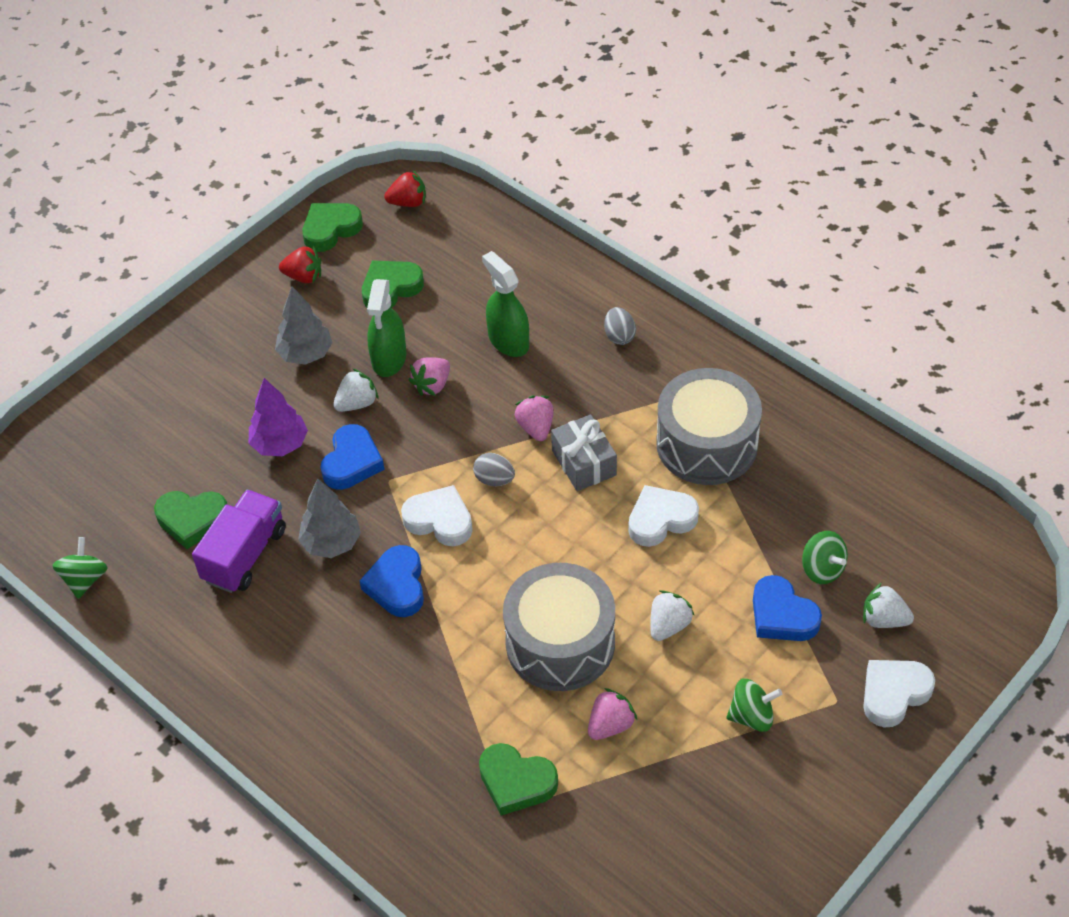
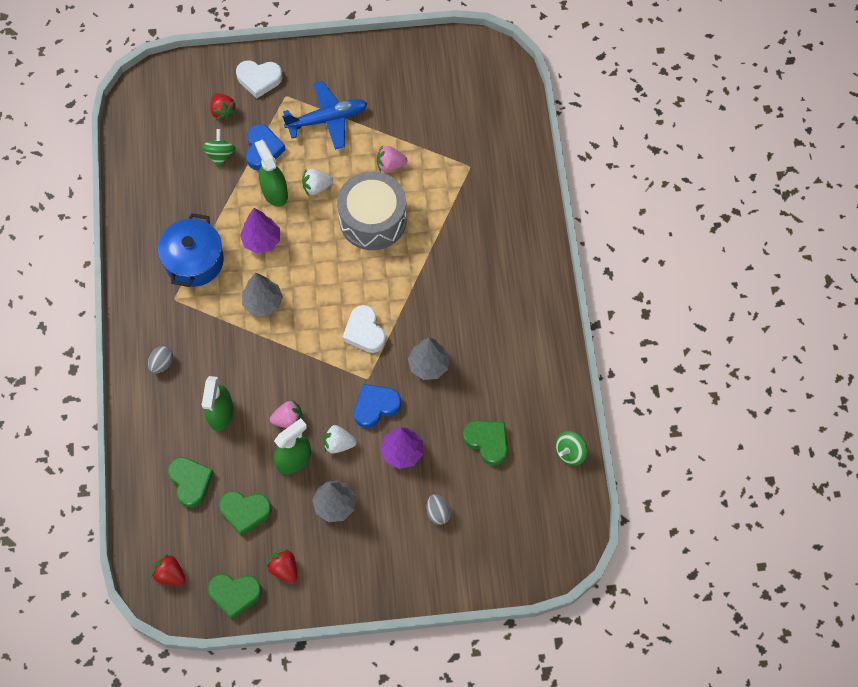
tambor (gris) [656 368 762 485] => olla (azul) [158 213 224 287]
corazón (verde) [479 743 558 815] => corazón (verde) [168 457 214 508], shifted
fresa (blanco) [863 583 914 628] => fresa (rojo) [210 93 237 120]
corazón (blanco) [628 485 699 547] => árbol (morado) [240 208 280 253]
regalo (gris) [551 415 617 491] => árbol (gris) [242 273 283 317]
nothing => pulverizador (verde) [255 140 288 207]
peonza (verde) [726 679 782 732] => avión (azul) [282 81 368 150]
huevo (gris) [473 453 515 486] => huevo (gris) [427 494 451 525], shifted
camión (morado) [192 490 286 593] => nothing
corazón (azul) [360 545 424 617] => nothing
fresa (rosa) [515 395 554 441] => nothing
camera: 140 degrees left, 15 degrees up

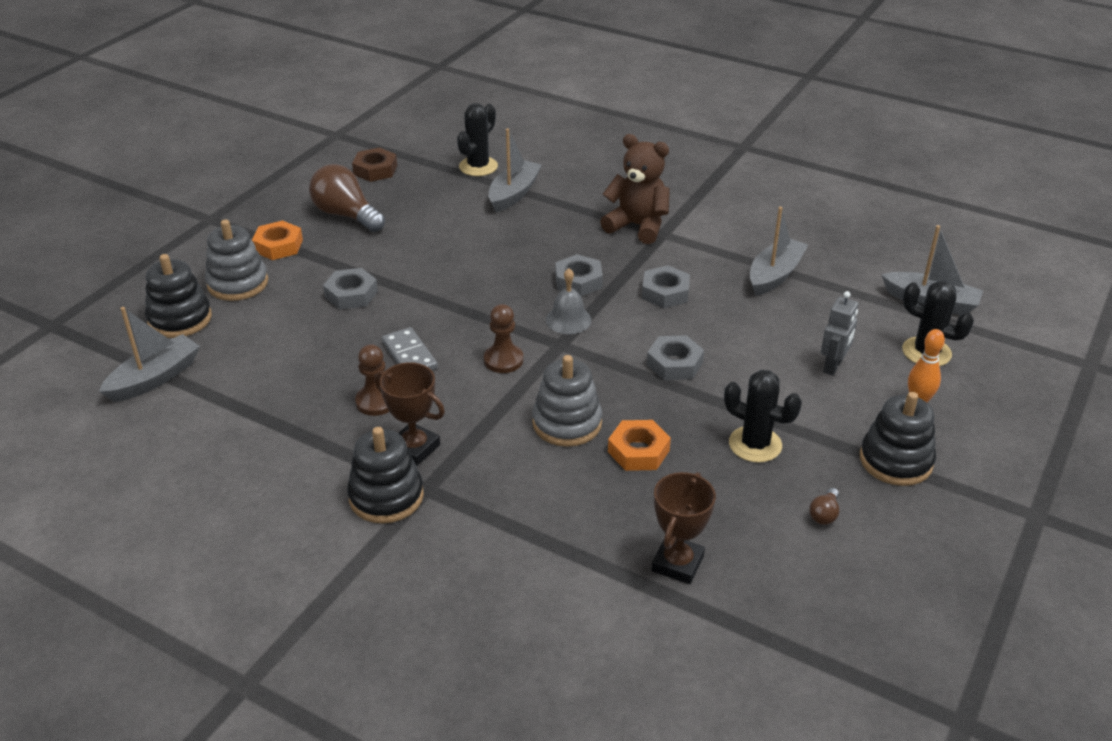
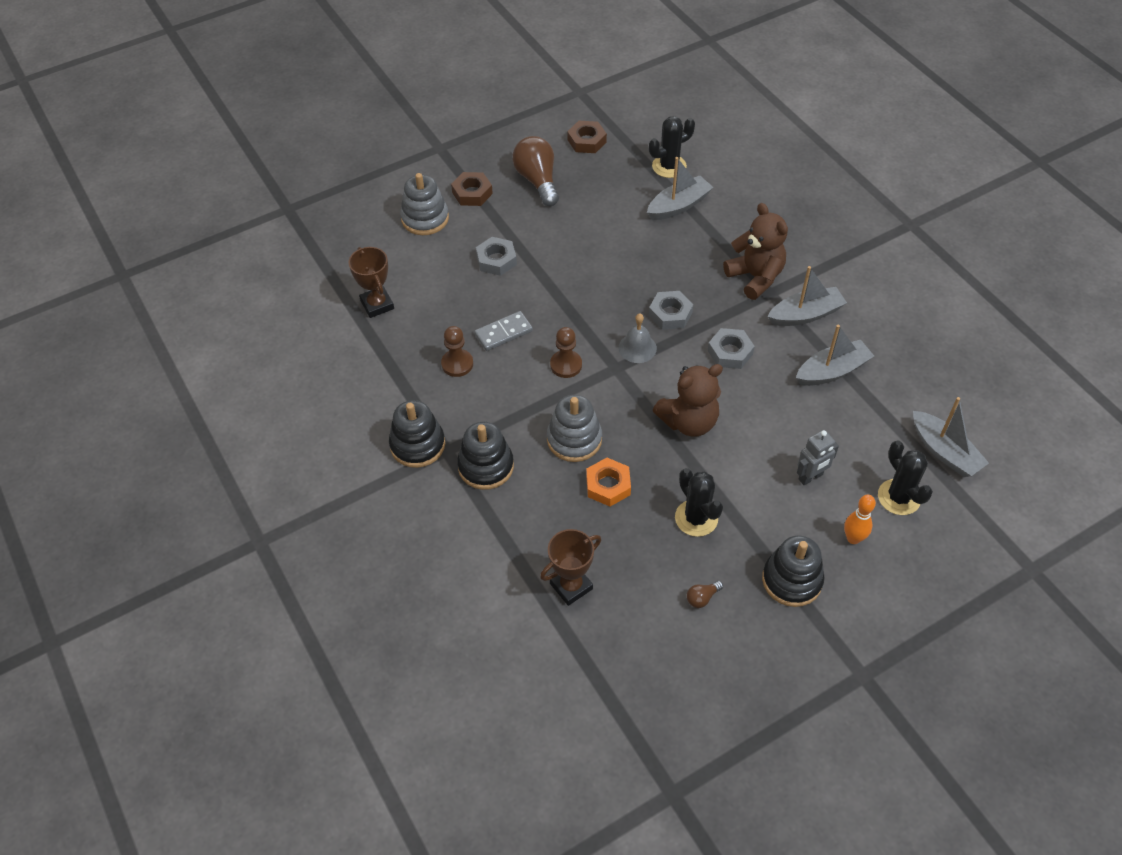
trofeo (marrón) [374 362 445 466] => trofeo (marrón) [349 247 394 318], shifted
tuerca (naranja) [252 220 303 260] => tuerca (marrón) [451 172 493 206]
juguete apilable (negro) [145 254 212 338] => juguete apilable (negro) [457 422 514 490], shifted
ficha de dominó (gris) [382 327 438 370] => ficha de dominó (gris) [474 311 533 351], 60 degrees clockwise
tuerca (gris) [647 335 704 380] => osito (marrón) [653 364 723 436]
barco (gris) [99 307 200 402] => barco (gris) [768 266 847 326], shifted
camera: 30 degrees right, 15 degrees up

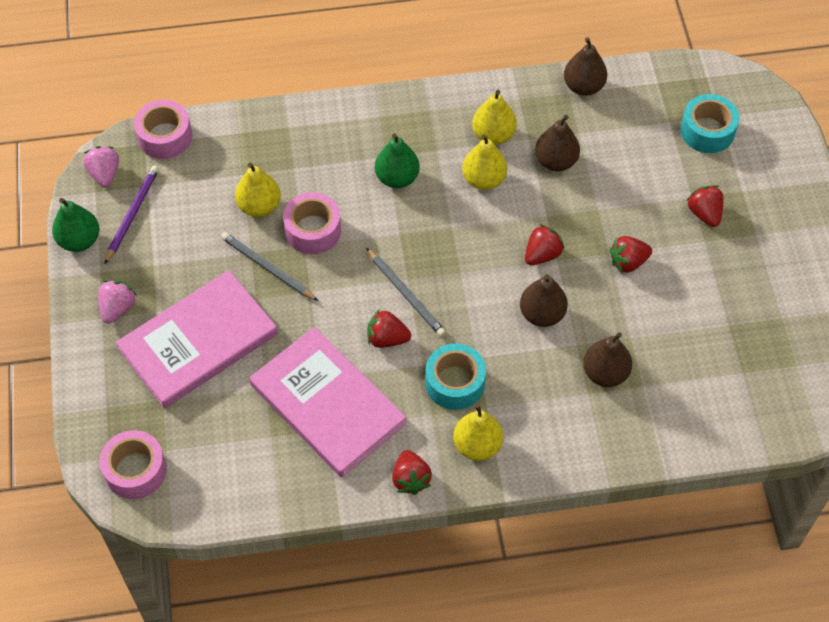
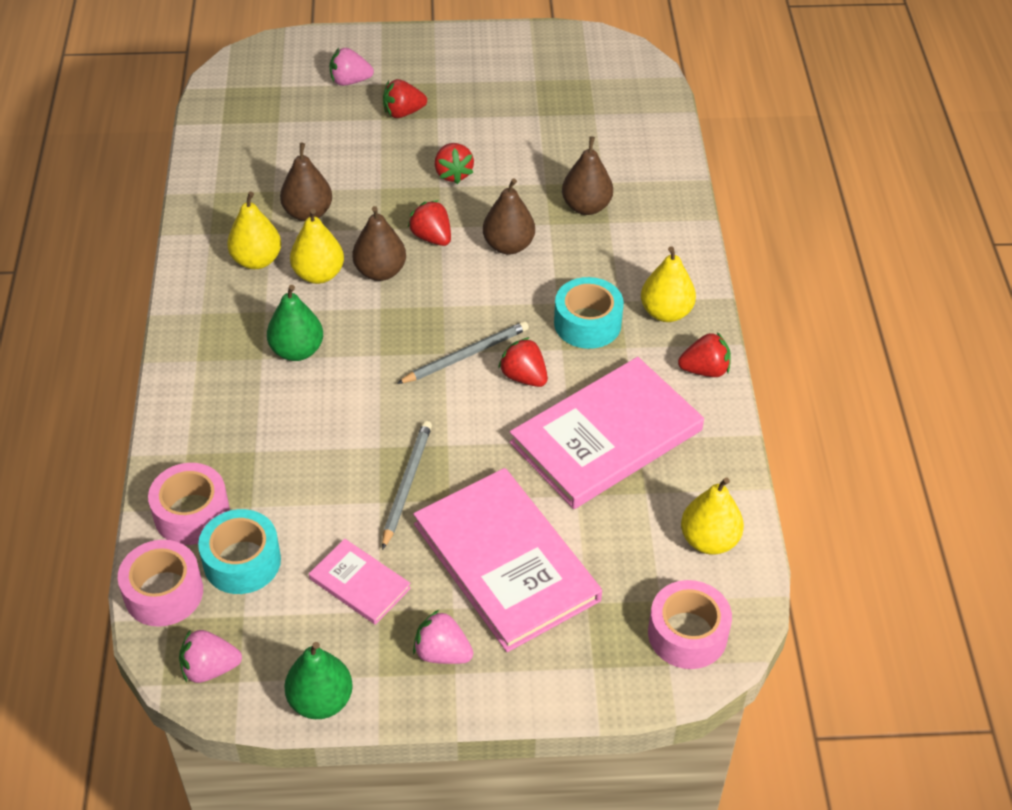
cinta adhesiva (rosa) [283 192 341 254] => cinta adhesiva (rosa) [148 463 230 545], shifted
cinta adhesiva (turquesa) [680 94 739 153] => cinta adhesiva (turquesa) [198 509 281 594], shifted
nothing => libro (rosa) [309 539 411 625]
nothing => fresa (rosa) [329 48 374 86]
pera (marrón) [564 37 607 96] => pera (marrón) [352 206 406 281], shifted
lápiz (gris) [221 232 318 301] => lápiz (gris) [382 421 432 550], 150 degrees clockwise
fresa (rojo) [367 309 411 348] => fresa (rojo) [498 337 548 387], 120 degrees clockwise
pera (amarillo) [235 163 281 217] => pera (amarillo) [681 477 744 555], shifted
lápiz (morado) [105 165 159 264] => nothing
camera: 85 degrees left, 10 degrees down

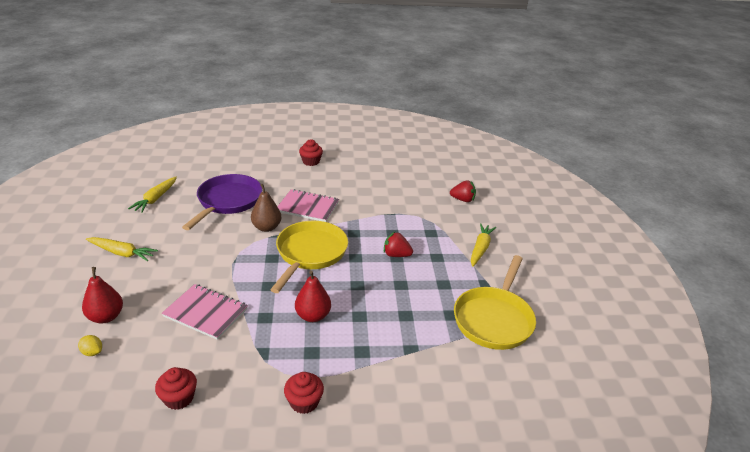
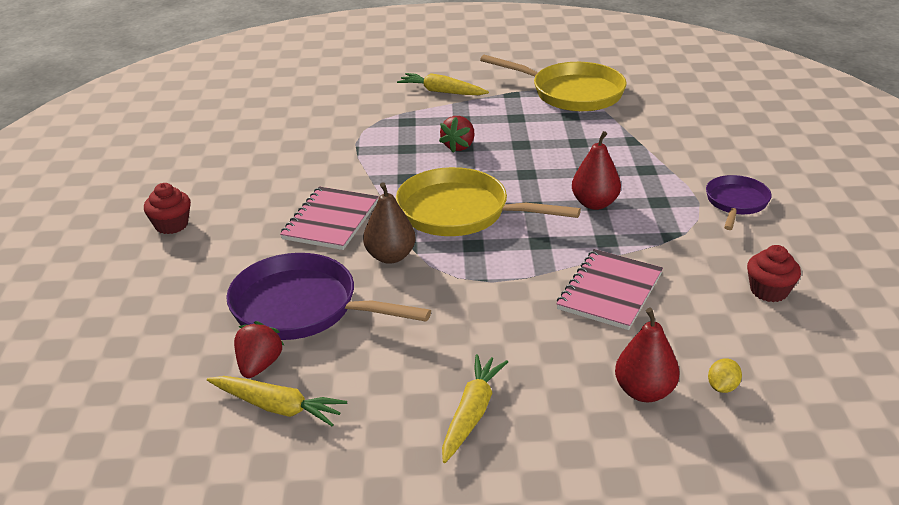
fresa (rojo) [450 180 476 202] => fresa (rojo) [234 321 285 378], shifted
magdalena (rojo) [284 372 324 414] => sartén (morado) [706 175 771 230]
camera: 85 degrees left, 0 degrees up

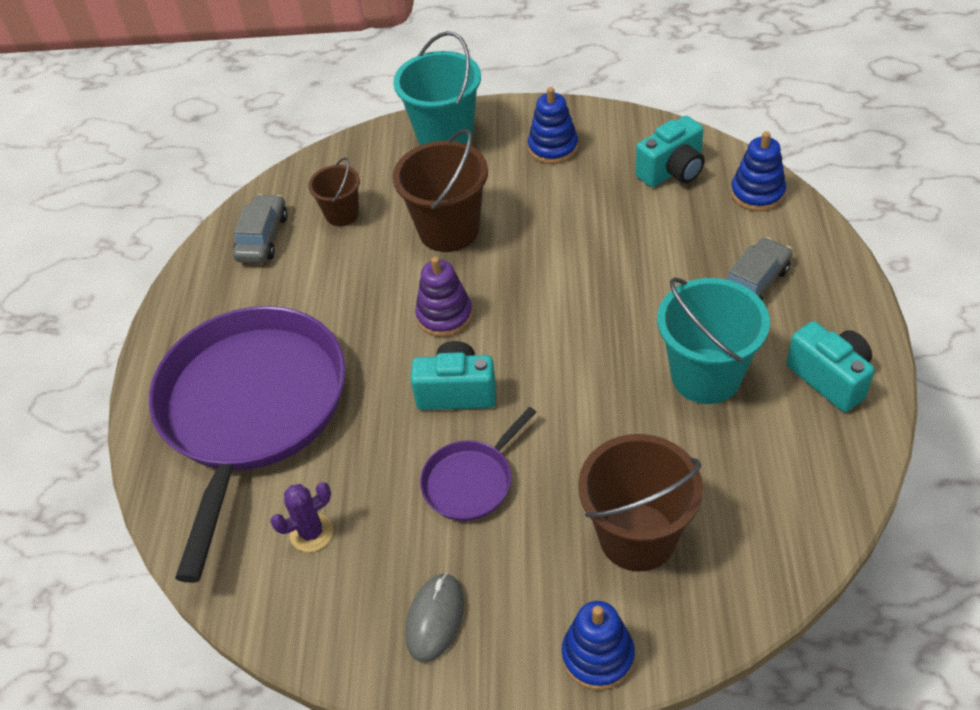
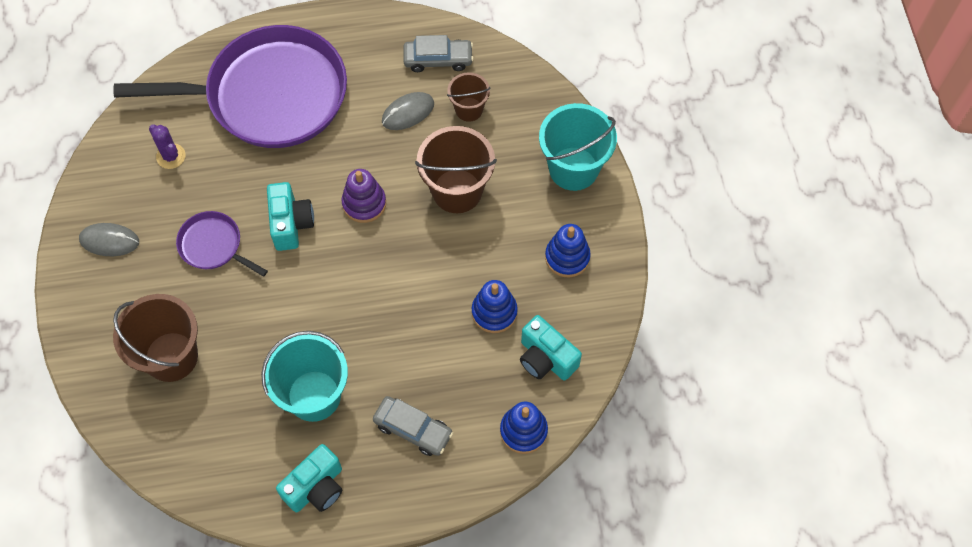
nothing => ratón (gris) [382 92 434 130]
juguete apilable (azul) [562 601 635 690] => juguete apilable (azul) [472 280 518 333], shifted
camera: 75 degrees right, 15 degrees up

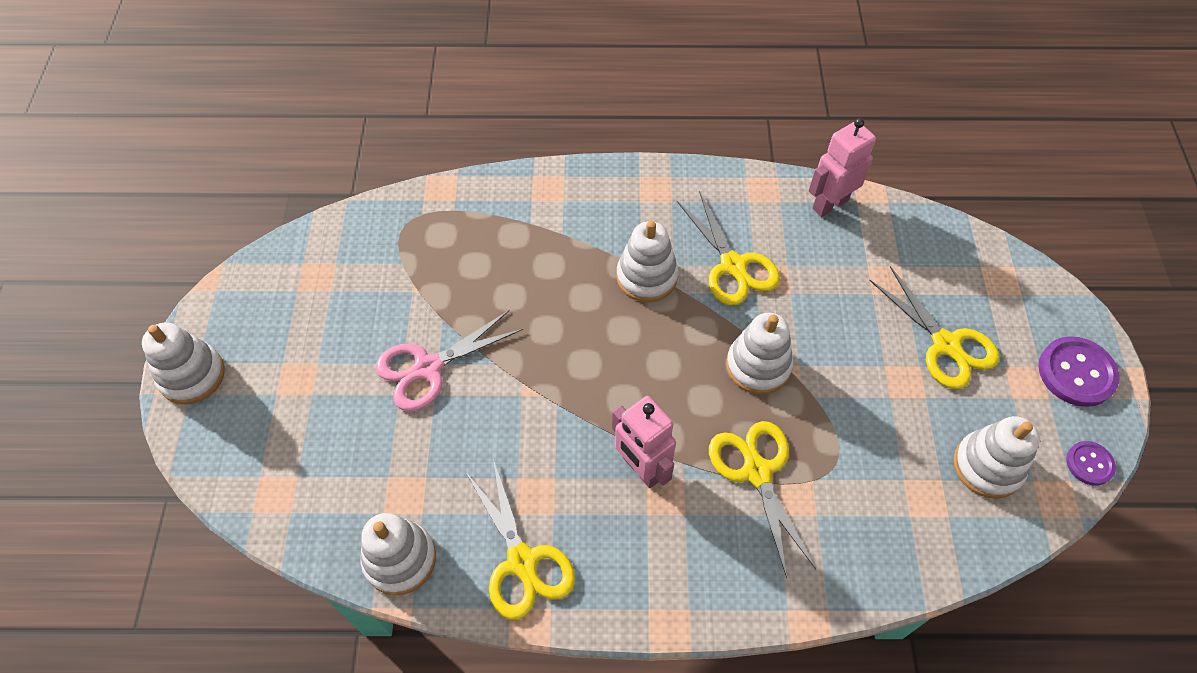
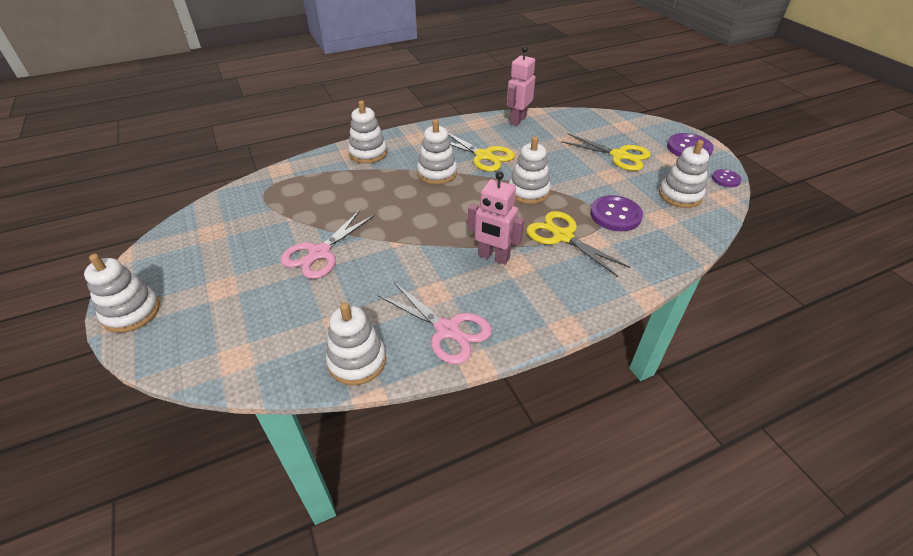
nothing => juguete apilable (blanco) [348 101 387 164]
tijeras (amarillo) [465 459 575 620] => tijeras (rosa) [378 281 492 364]
nothing => botón (morado) [590 195 643 231]
camera: 25 degrees left, 15 degrees down

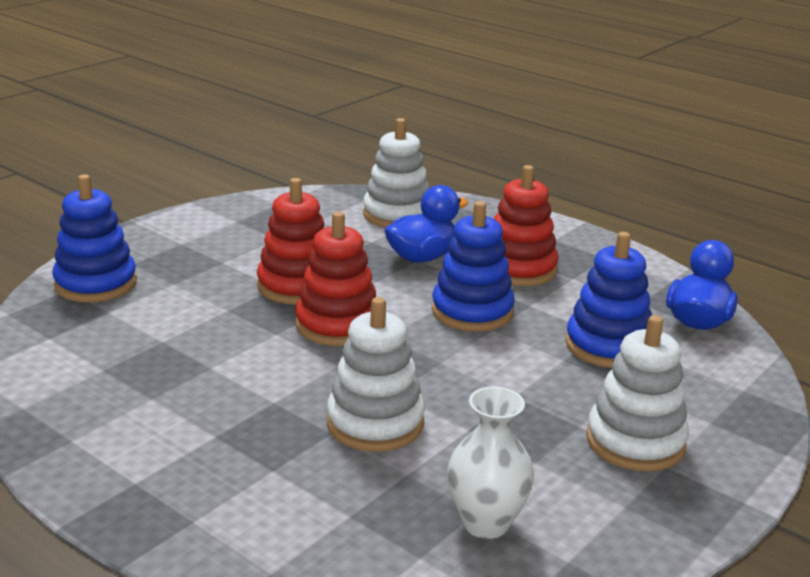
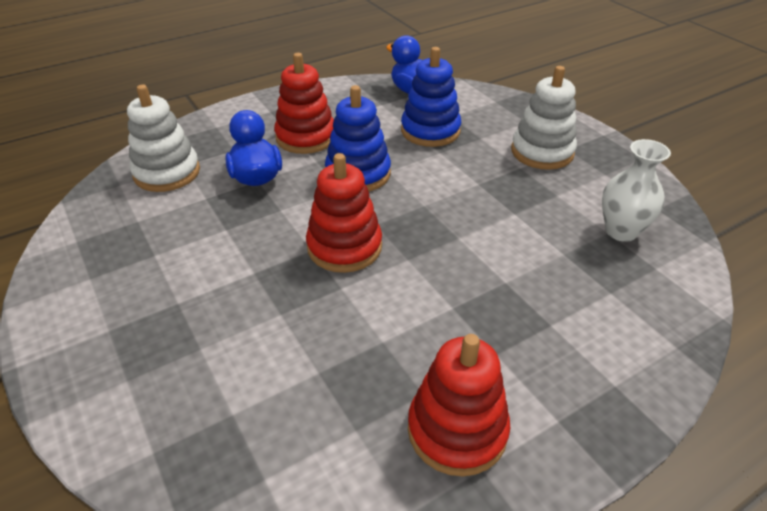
juguete apilable (rojo) [257 178 324 304] => juguete apilable (rojo) [408 334 510 476], shifted
juguete apilable (azul) [52 174 137 302] => nothing
juguete apilable (blanco) [327 297 425 452] => nothing
camera: 70 degrees left, 15 degrees up

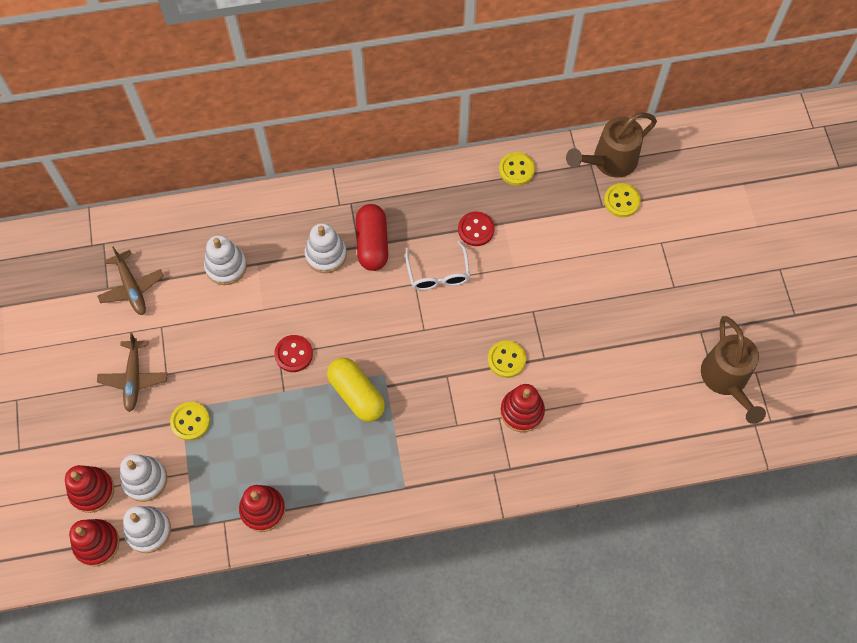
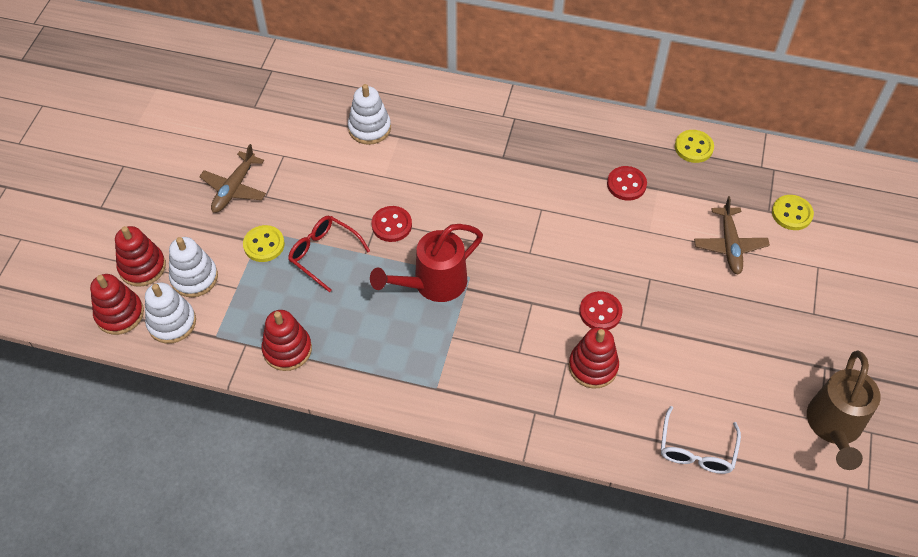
nothing => gafas (rojo) [288 216 370 292]
cápsula (amarillo) [327 358 385 422] => regadera (rojo) [370 224 483 302]
botón (amarillo) [488 340 526 378] => botón (rojo) [579 291 623 330]
gafas (blanco) [405 241 470 290] => gafas (blanco) [661 406 741 474], shifted
avión (marrón) [97 246 164 315] => avión (marrón) [694 196 770 274], shifted
juguete apilable (blanco) [305 223 347 273] => nothing
cápsula (rojo) [356 204 388 271] => nothing
regadera (marrón) [566 112 657 177] => nothing
camera: 25 degrees right, 10 degrees down

